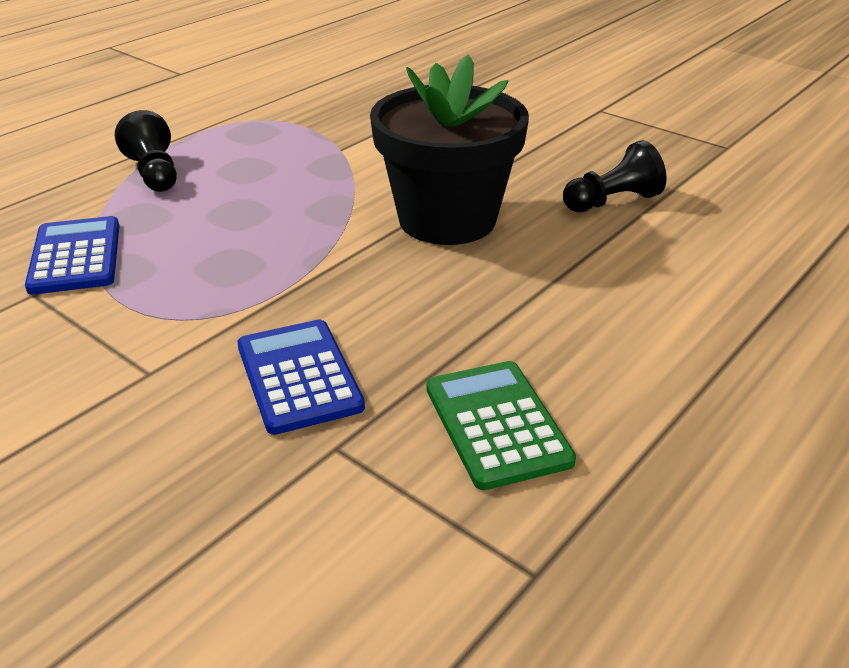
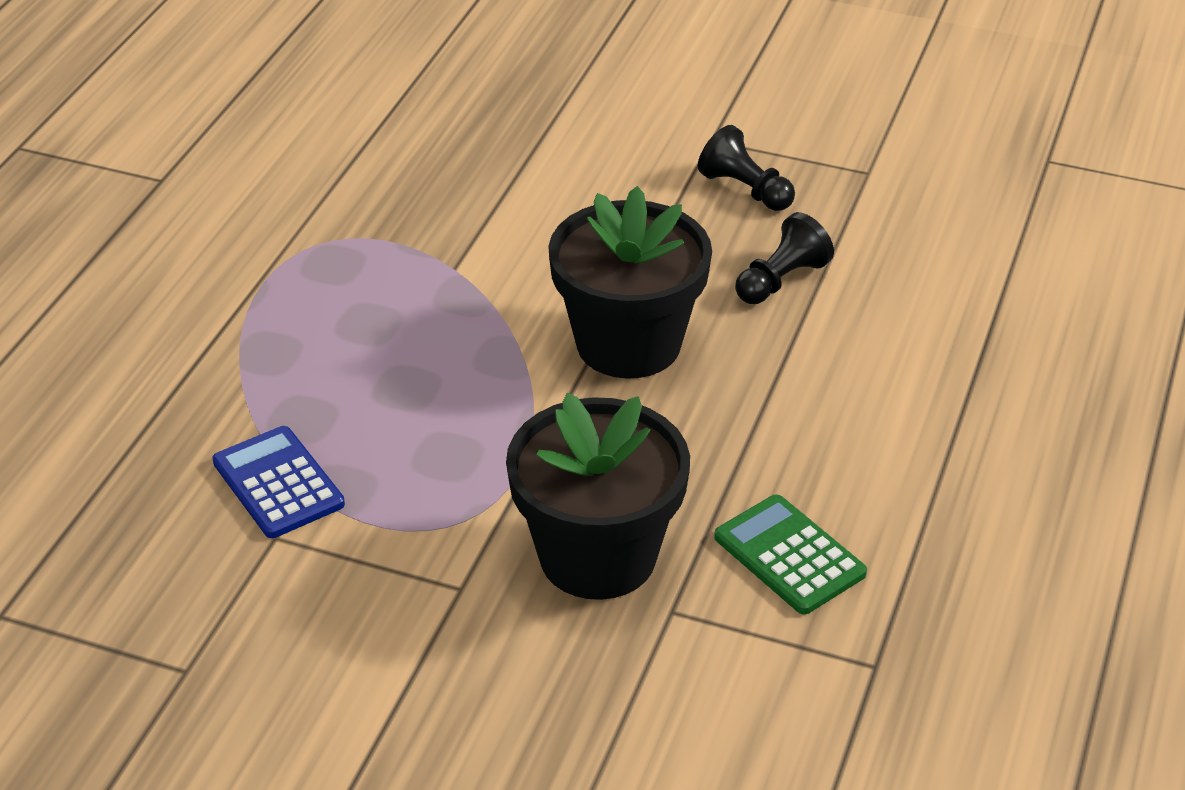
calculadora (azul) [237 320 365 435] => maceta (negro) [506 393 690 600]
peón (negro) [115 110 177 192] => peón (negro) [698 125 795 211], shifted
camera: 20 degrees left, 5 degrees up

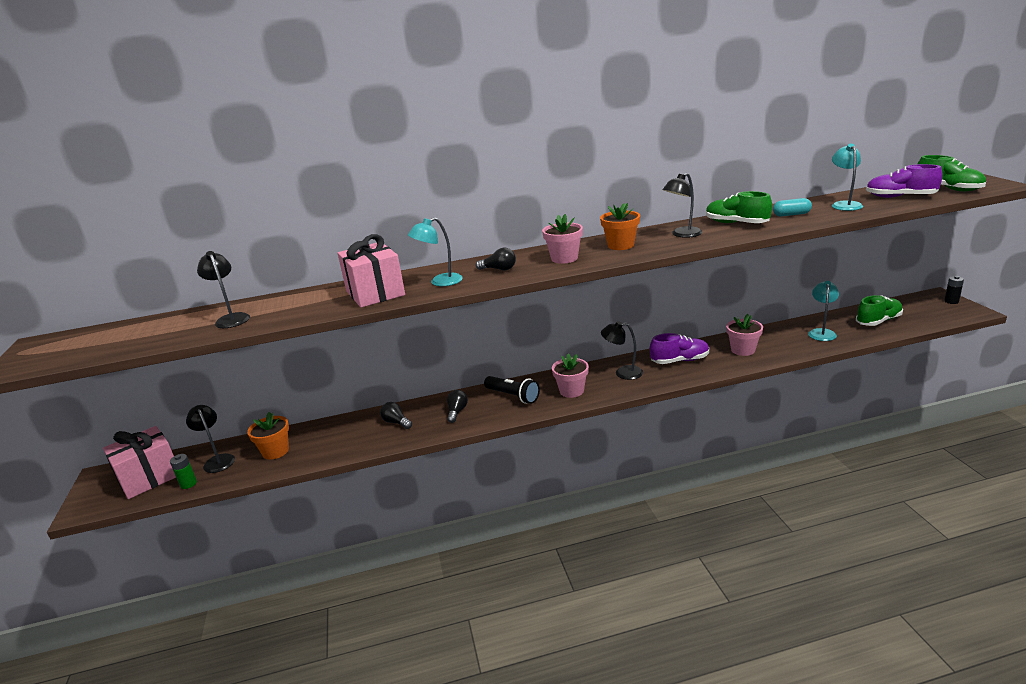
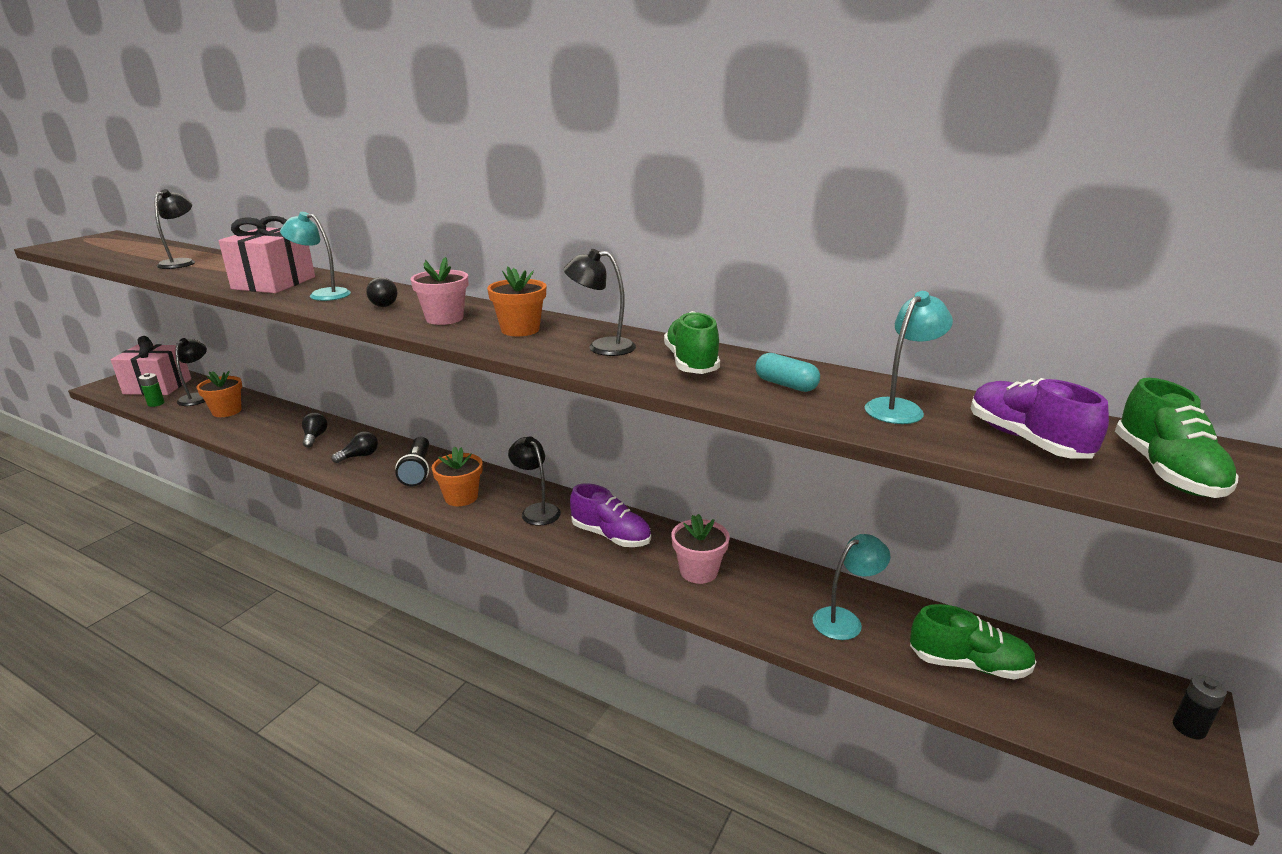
maceta (rosa) [552 353 589 398] => maceta (naranja) [432 446 483 506]
camera: 40 degrees right, 0 degrees up

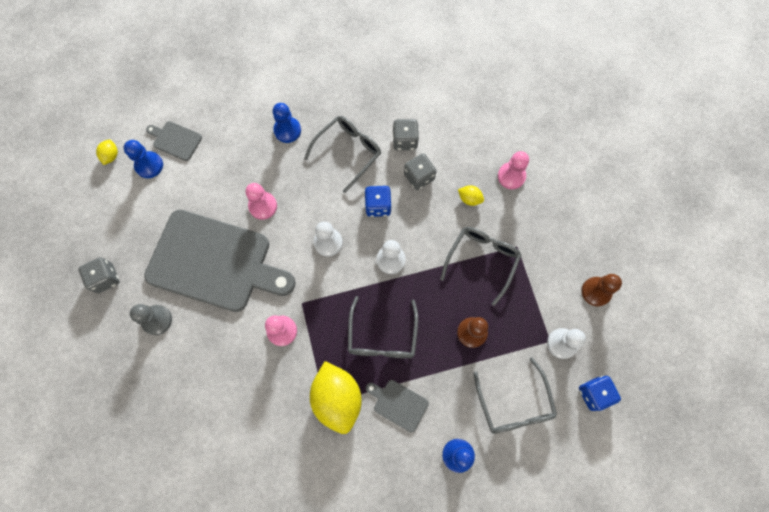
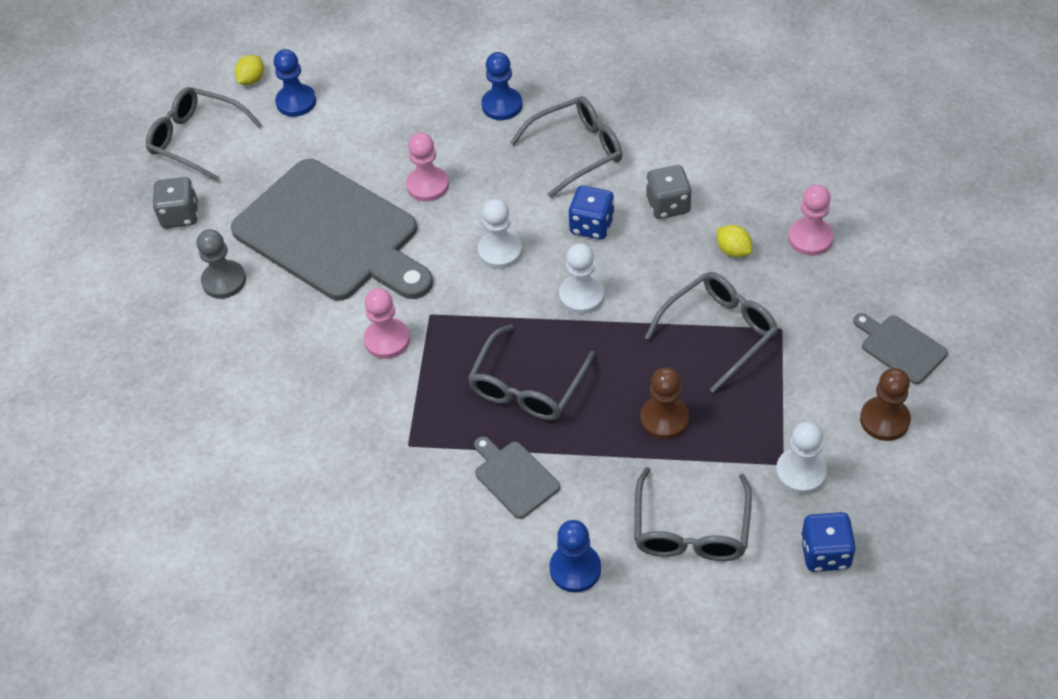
nothing => gafas (gris) [146 87 262 182]
tabla de cortar (gris) [146 121 202 161] => tabla de cortar (gris) [853 313 948 384], shifted
limón (amarillo) [310 361 362 434] => nothing
dado (gris) [393 119 419 150] => nothing
camera: 25 degrees right, 20 degrees down

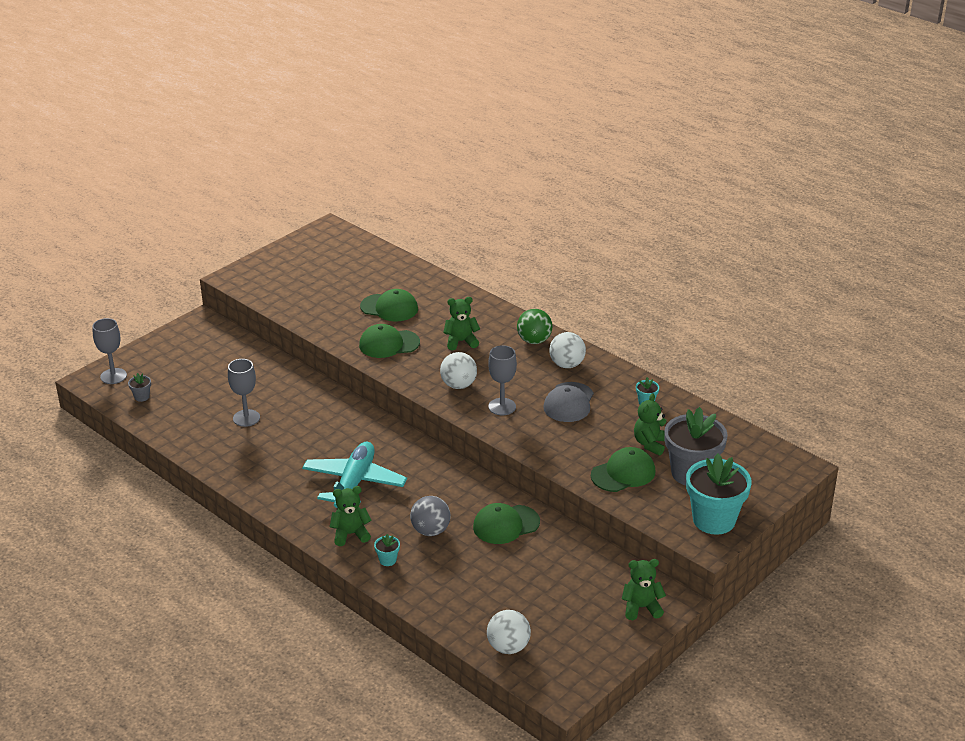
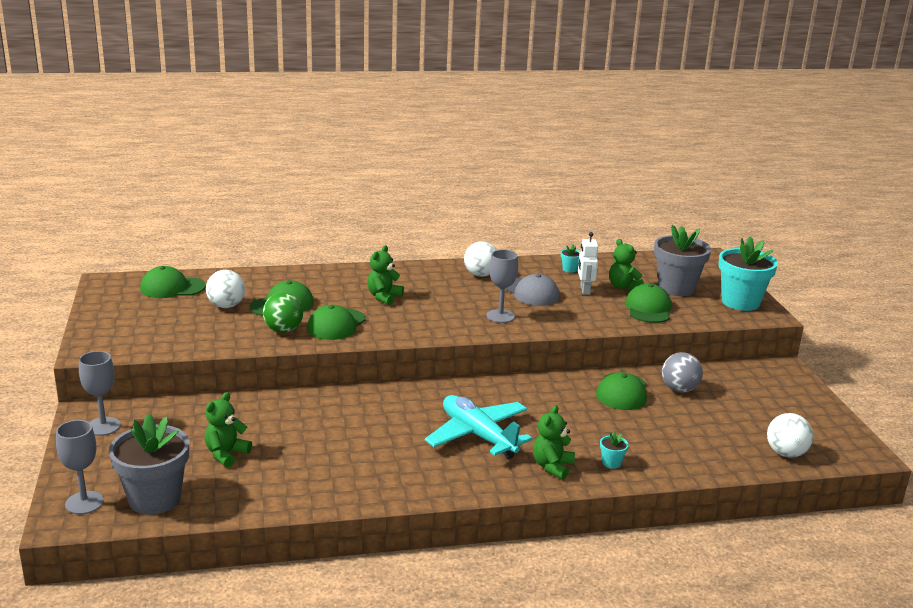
copa (gris) [228 359 260 427] => copa (gris) [79 351 121 436], shifted
maceta (gris) [128 373 151 402] => maceta (gris) [109 414 189 515], x2.47
nothing => gorra (verde) [140 266 206 298]
osito (verde) [622 559 666 620] => osito (verde) [205 392 252 467], shifted
pelota (blanco) [440 352 477 389] => pelota (blanco) [206 270 245 308], shifted
pelota (verde) [517 309 553 344] => pelota (verde) [263 293 303 333], shifted
nothing => robot (blanco) [578 232 598 295]
pelota (gris) [410 496 451 536] => pelota (gris) [662 352 703 393], shifted
camera: 55 degrees left, 10 degrees down

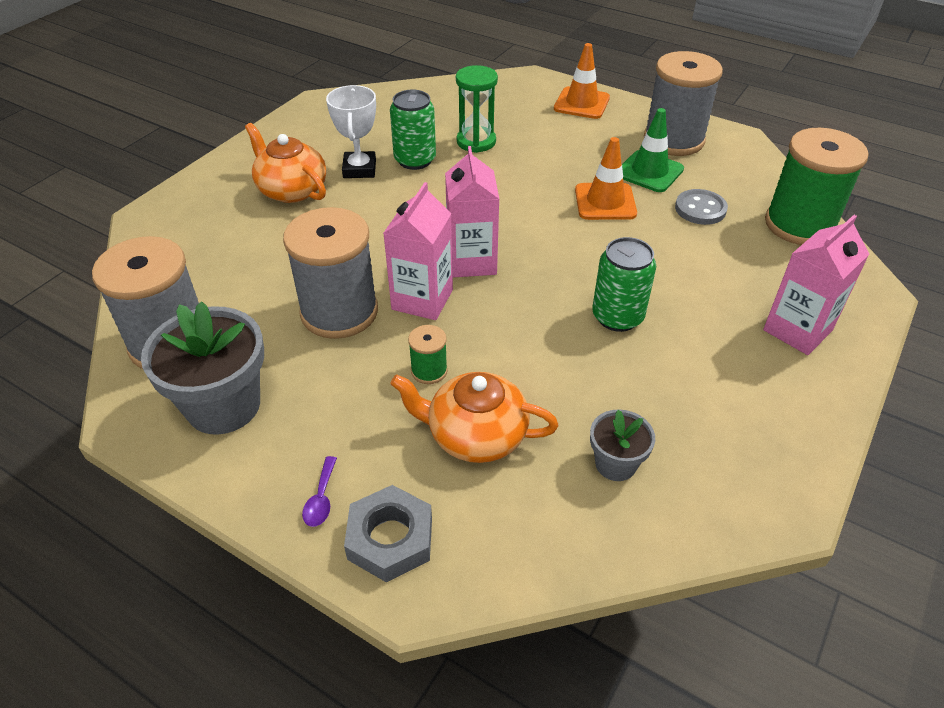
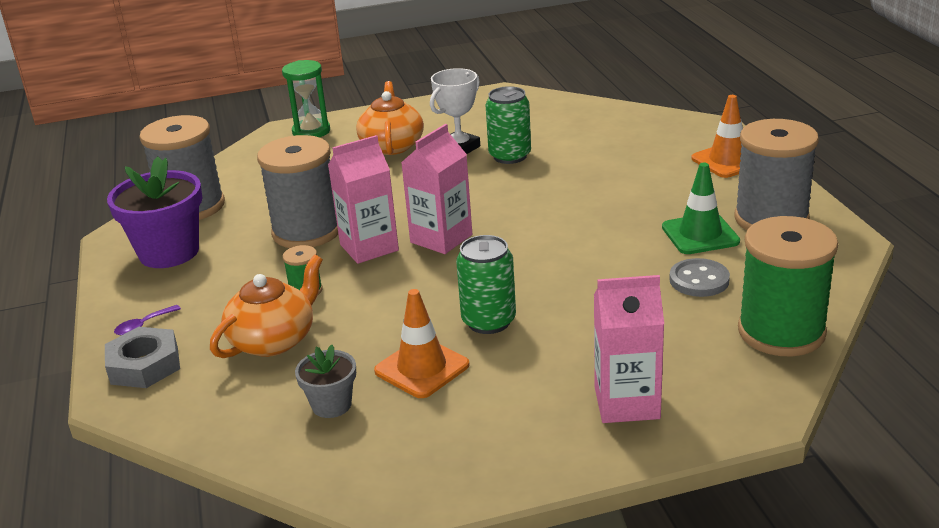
maceta (gris) [141 301 264 435] => maceta (morado) [107 157 202 268]
tetera (naranja) [390 372 558 463] => tetera (naranja) [210 255 323 358], 75 degrees clockwise
reloj de arena (verde) [456 65 498 153] => reloj de arena (verde) [282 60 330 137], shifted
cono de tráfico (naranja) [575 137 637 220] => cono de tráfico (naranja) [374 289 470 398], shifted
camera: 45 degrees right, 15 degrees down

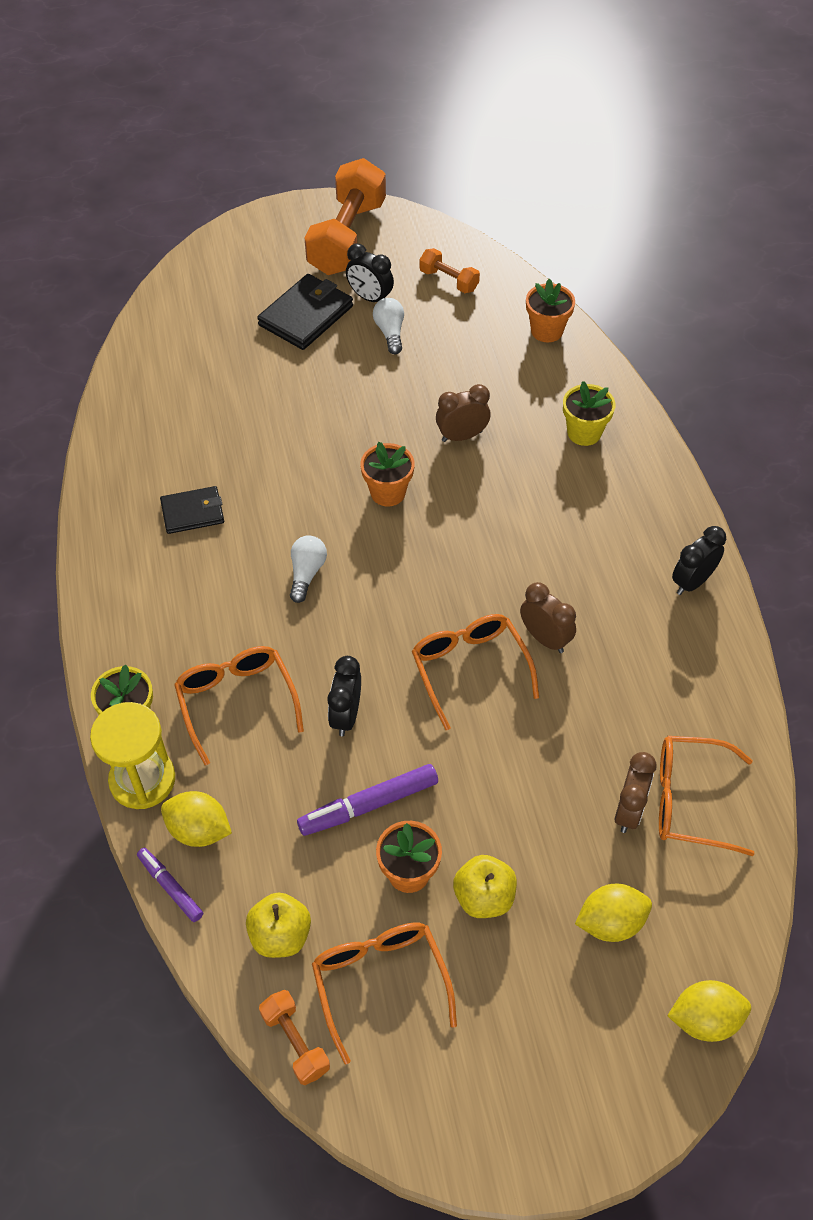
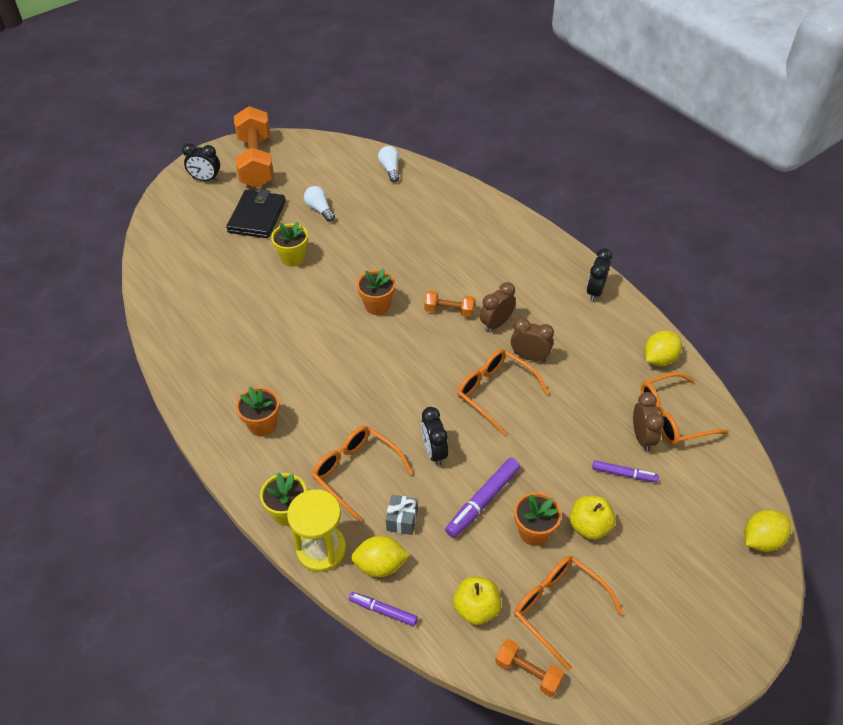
despertador (negro) [346 244 394 302] => despertador (negro) [182 143 220 181], shifted
maceta (naranja) [526 279 575 342] => maceta (naranja) [236 386 280 437], shifted
maceta (amarillo) [563 381 615 446] => maceta (amarillo) [271 222 308 267], shifted
bombilla (blanco) [290 535 327 603] => bombilla (blanco) [378 146 399 182], shifted
nothing => regalo (gris) [386 495 418 535]
mancuerna (naranja) [419 248 480 293] => mancuerna (naranja) [424 291 475 317], shifted
despertador (marrón) [436 384 491 442] => despertador (marrón) [480 282 516 332], shifted
nothing => rotulador (morado) [592 460 659 482]
limón (amarillo) [575 884 652 942] => limón (amarillo) [644 331 682 366], shifted
cartera (negro) [160 486 224 534] => nothing
camera: 25 degrees left, 5 degrees down

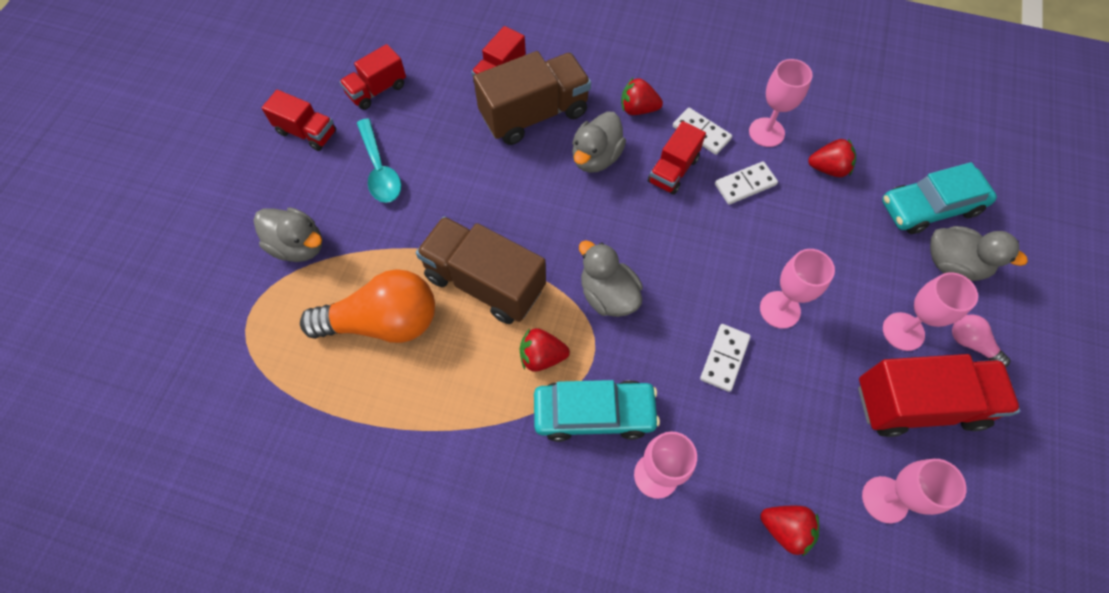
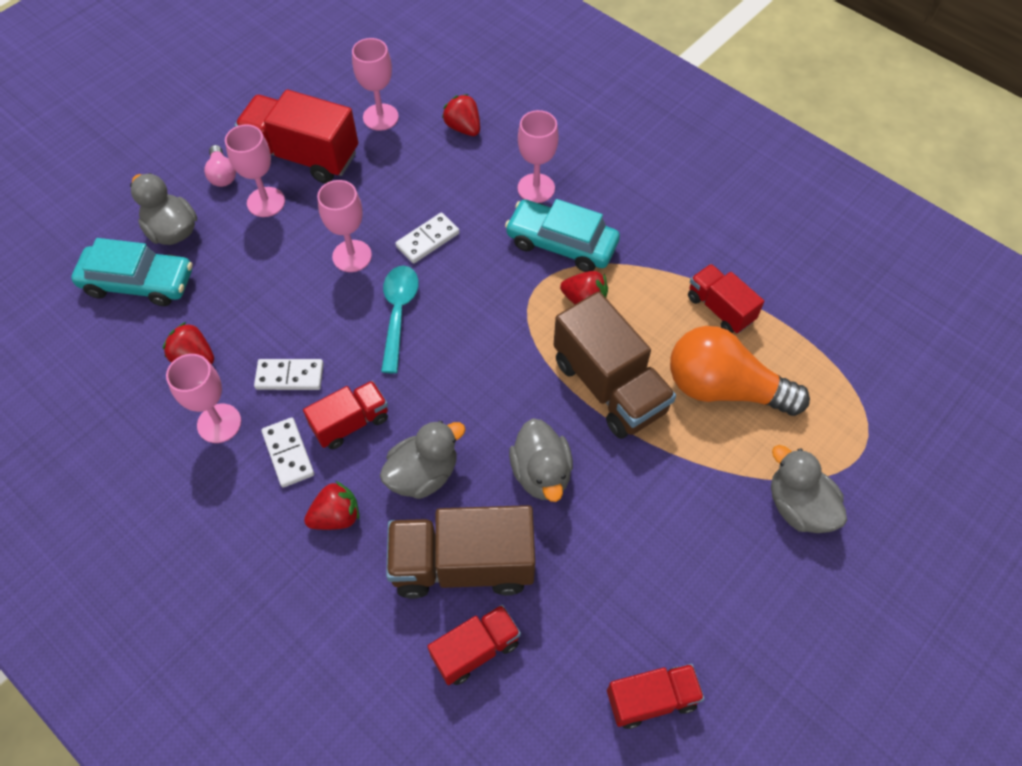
fresa (rojo) [621 78 663 115] => fresa (rojo) [304 481 359 530], 60 degrees counterclockwise
cuchara (turquesa) [357 118 401 203] => cuchara (turquesa) [381 266 419 373], shifted
pato (gris) [579 240 643 317] => pato (gris) [509 418 573 502], shifted
camión (rojo) [262 90 336 151] => camión (rojo) [688 264 764 334], shifted
camera: 155 degrees left, 5 degrees down

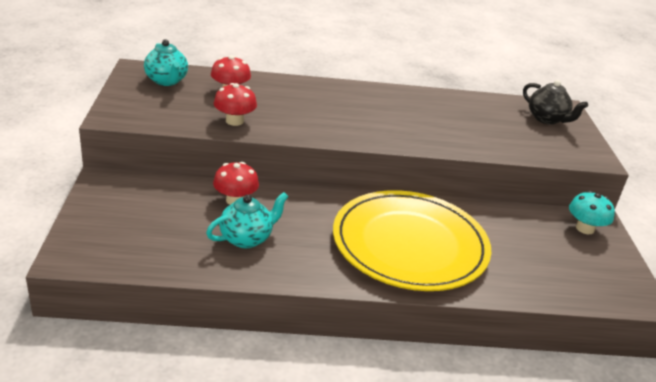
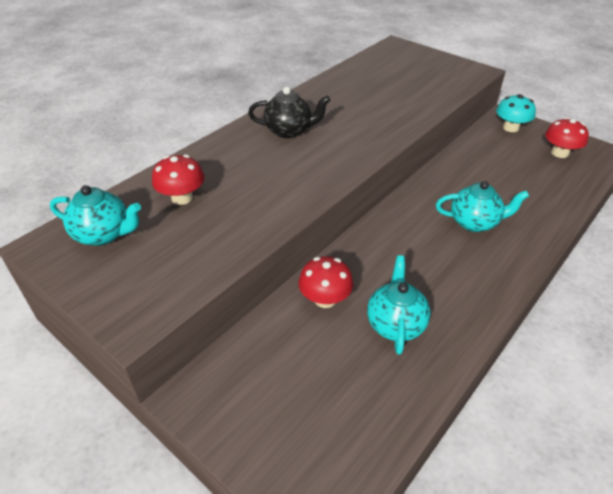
tetera (negro) [523 80 588 125] => tetera (negro) [248 87 330 138], shifted
plato (amarillo) [333 190 491 291] => tetera (turquesa) [436 181 529 232]
seta (rojo) [214 83 257 126] => seta (rojo) [545 118 589 158], shifted
camera: 45 degrees left, 10 degrees up

